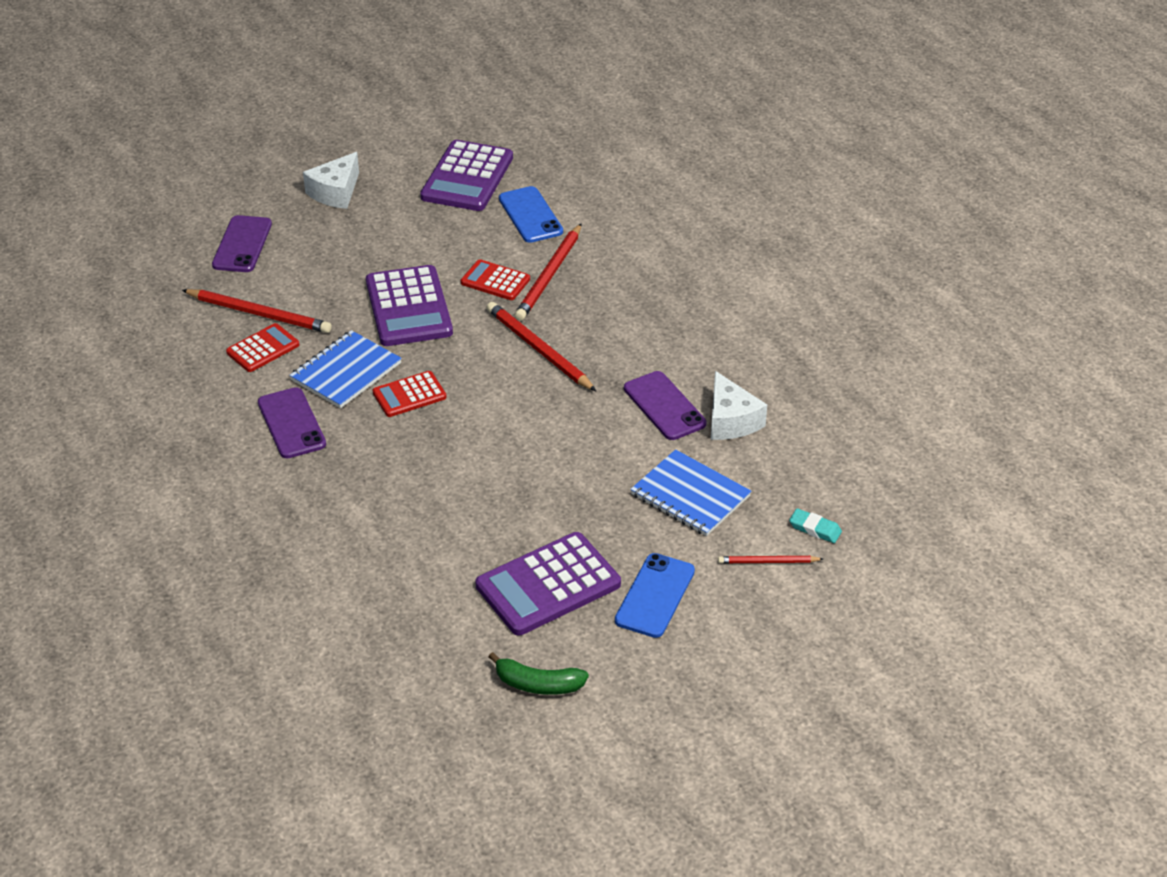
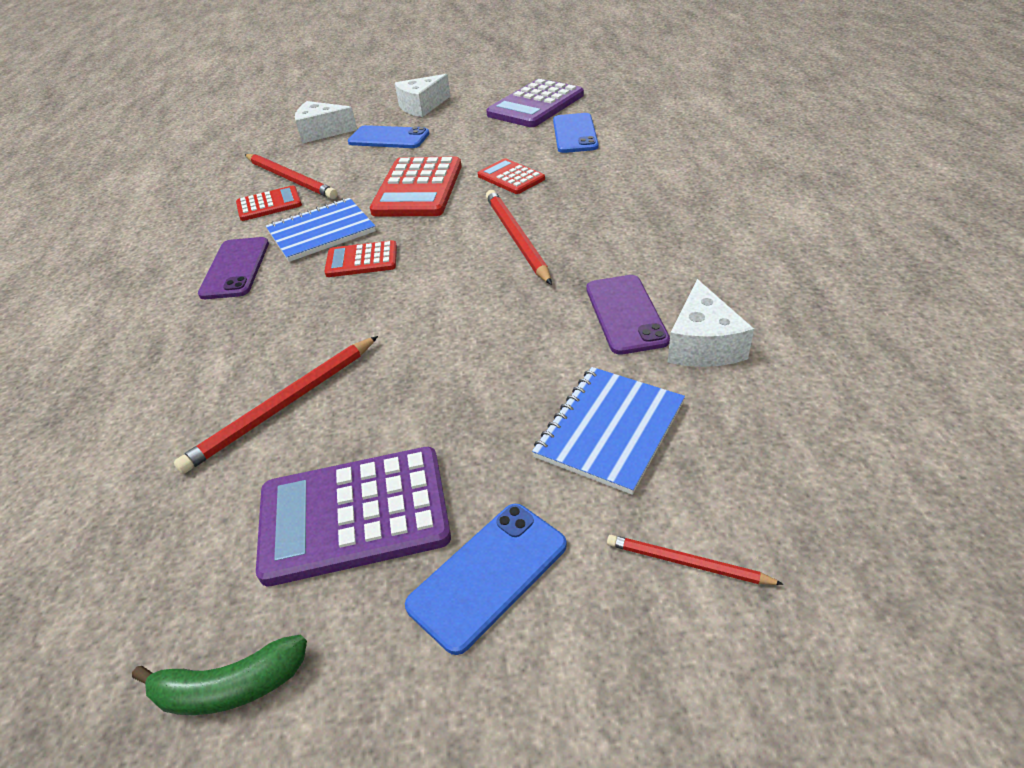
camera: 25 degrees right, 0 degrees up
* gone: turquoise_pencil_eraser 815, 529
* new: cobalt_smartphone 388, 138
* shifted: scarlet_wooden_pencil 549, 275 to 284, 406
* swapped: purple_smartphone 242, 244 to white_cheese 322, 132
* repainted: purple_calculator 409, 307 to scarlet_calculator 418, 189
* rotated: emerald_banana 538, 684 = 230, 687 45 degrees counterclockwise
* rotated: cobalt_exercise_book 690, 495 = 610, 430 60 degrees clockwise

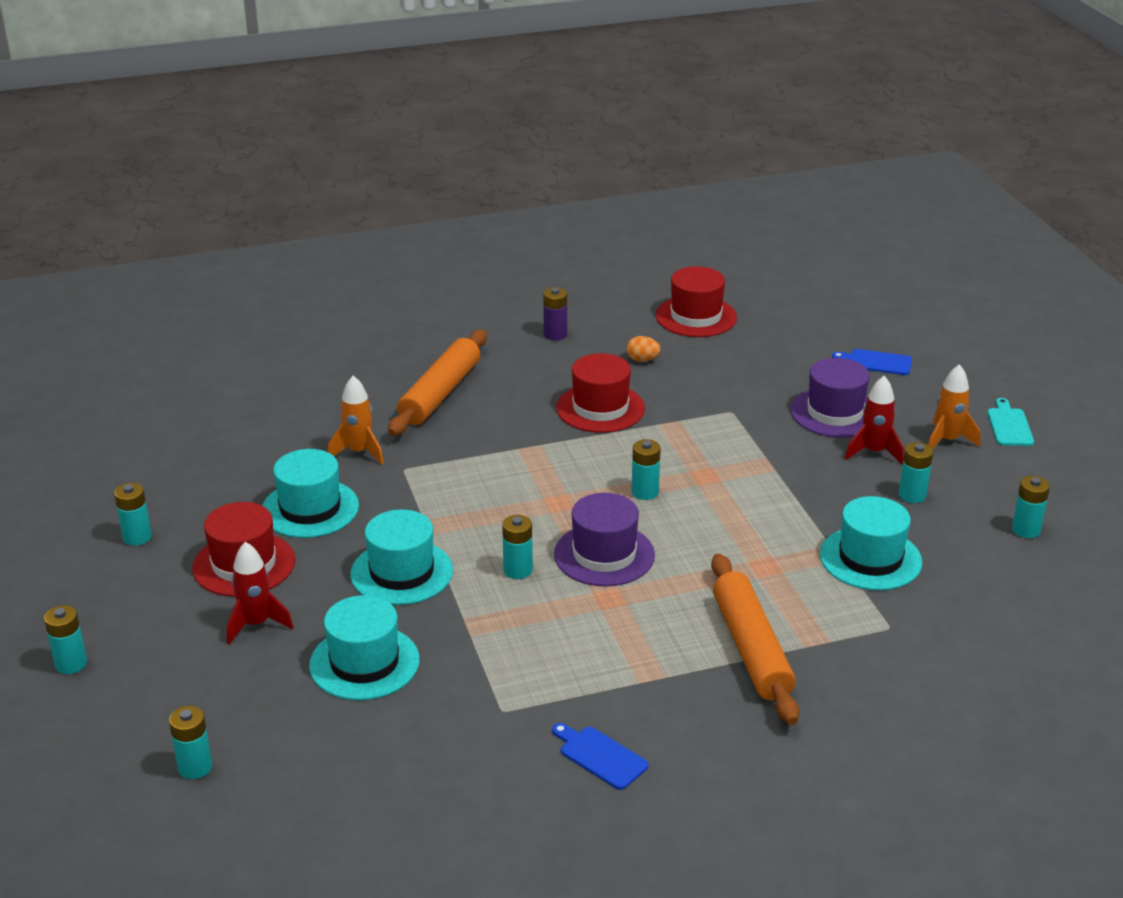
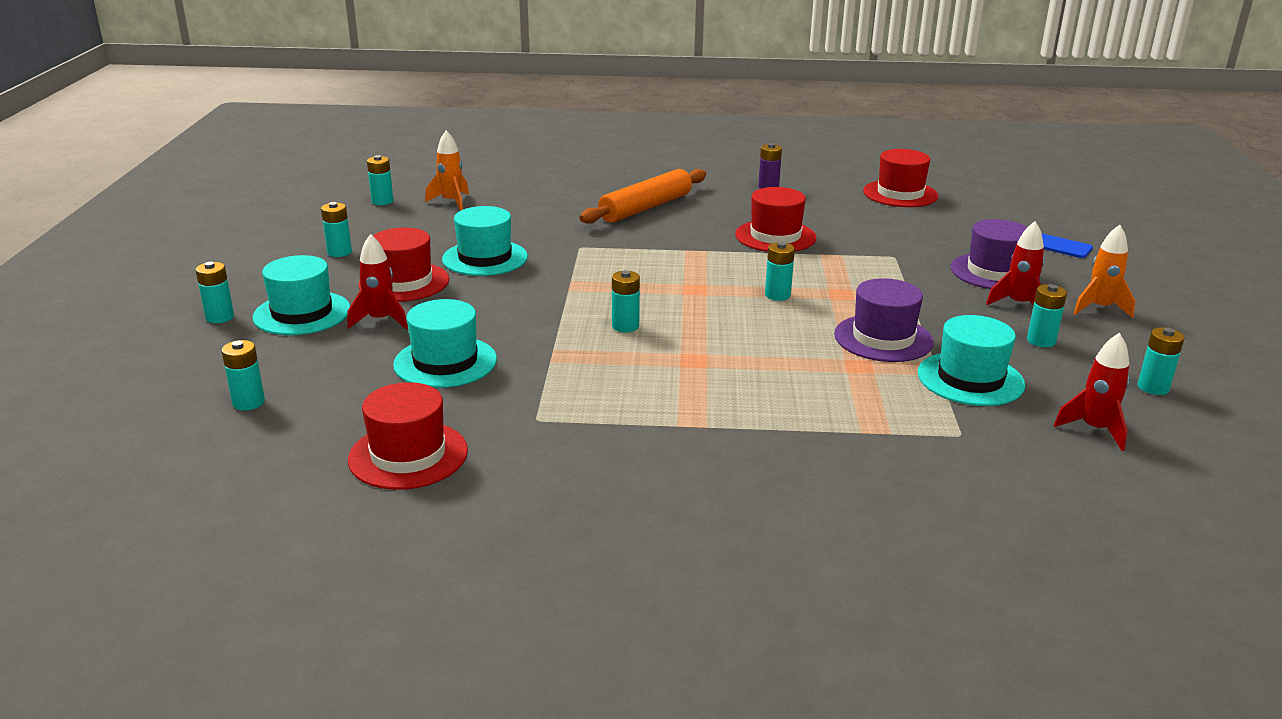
camera: 20 degrees right, 5 degrees down
* gone: cobalt_cutting_board 600, 756
* gone: orange_toy_egg 642, 360
* gone: orange_rolling_pin 751, 649
* gone: turquoise_cutting_board 1009, 425
* new: scarlet_hat 408, 455
* new: turquoise_battery 382, 201
* new: scarlet_toy_rocket 1094, 430
* shifted: orange_toy_rocket 359, 452 to 451, 202
* shifted: turquoise_hat 401, 572 to 302, 313
* shifted: purple_hat 604, 555 to 883, 338

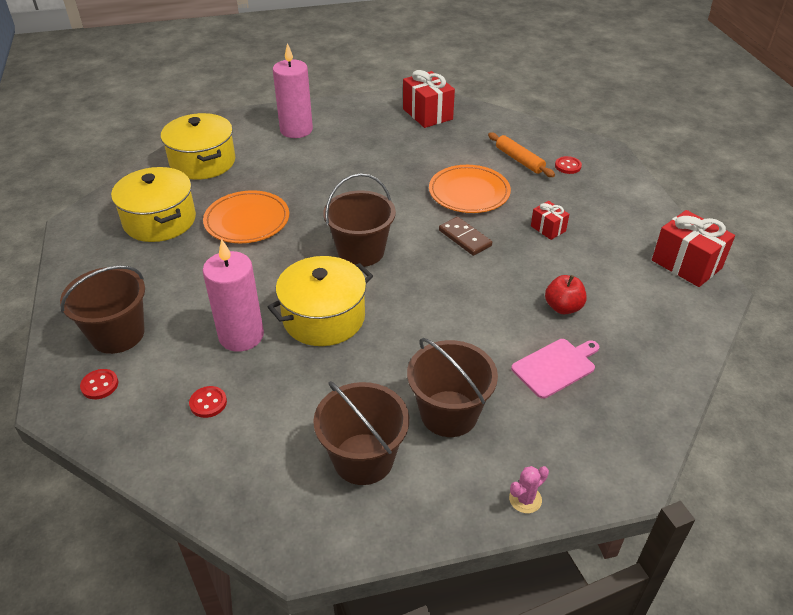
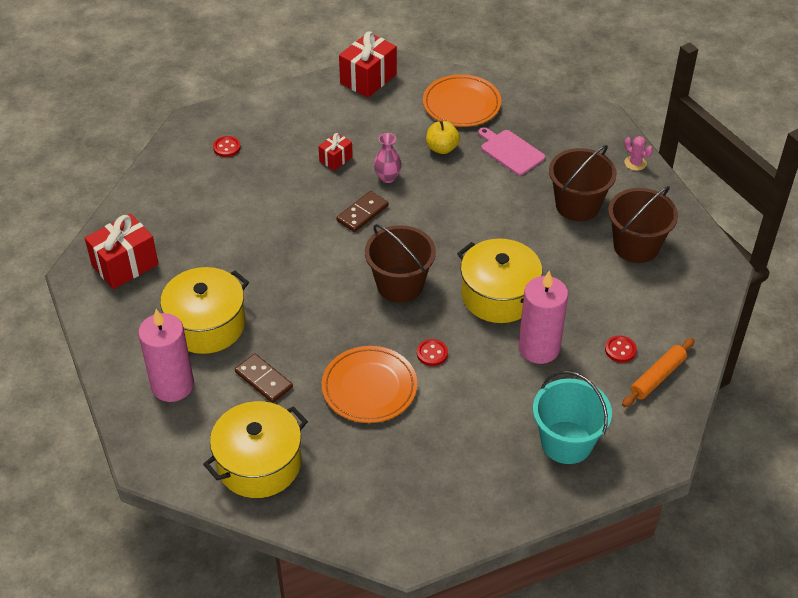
camera: 100 degrees left, 5 degrees up
* new: russet_domino_tile 264, 380
* new: rosy_flower_vase 387, 177
* shifted: scarlet_shirt_button 100, 385 to 432, 353
* shifted: bright_yellow_cooking_pot 160, 221 to 206, 325
* shifted: orange_plate 469, 192 to 461, 104
* shifted: orange_rolling_pin 519, 160 to 657, 377
* repainted: russet_pail 117, 334 to turquoise_pail 566, 442
* repainted: scarlet_apple_fruit 563, 307 to bright_yellow_apple_fruit 442, 148

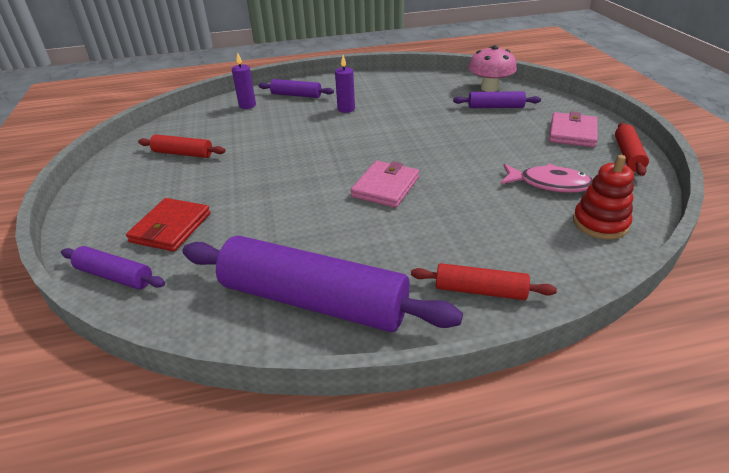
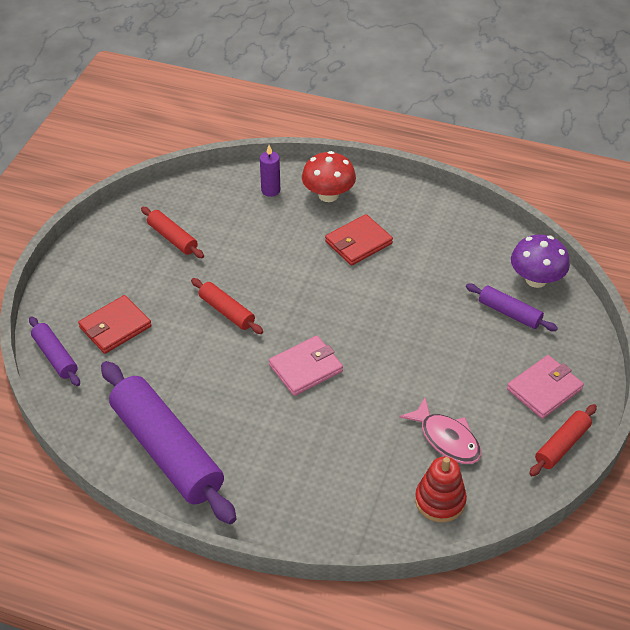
camera: 30 degrees right, 10 degrees up
* shifted: scarlet_rolling_pin 480, 290 to 227, 311
* swapped: purple_rolling_pin 296, 95 to scarlet_fungus 328, 195
* swapped: purple_candle 346, 109 to scarlet_card_wallet 358, 242
* repainted: rosy_fungus 489, 88 to purple_fungus 536, 279

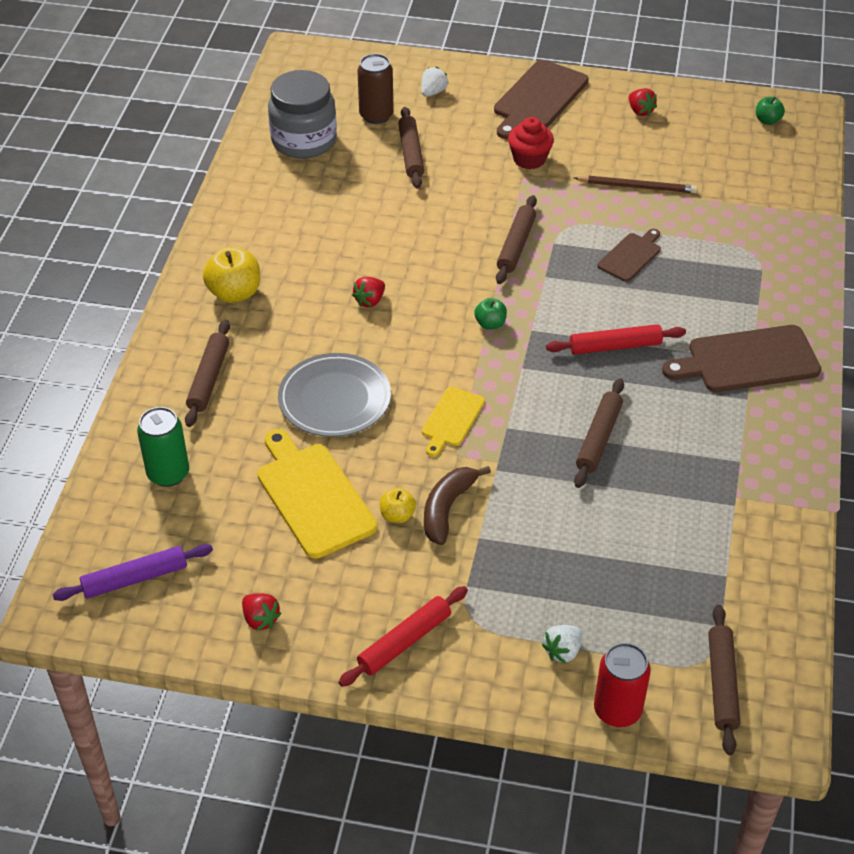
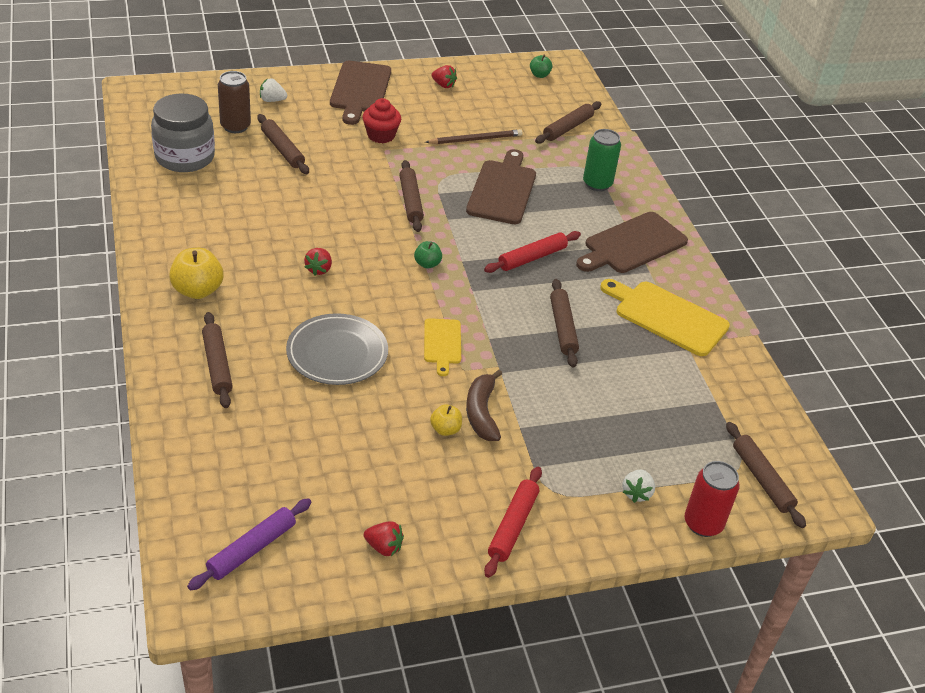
camera: 30 degrees left, 5 degrees down
* new: russet_rolling_pin 567, 128
* shifted: emerald_tin 168, 473 to 597, 184
* shifted: bright_yellow_cutting_board 313, 496 to 667, 317
* rotated: white_strawberry 433, 92 = 272, 100 90 degrees counterclockwise
* scaled: russet_cutting_board 630, 256 = 502, 190 x1.75

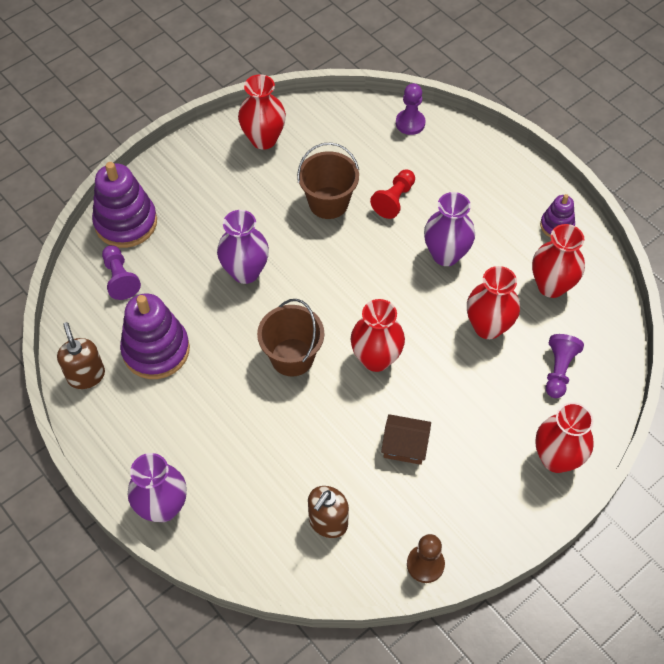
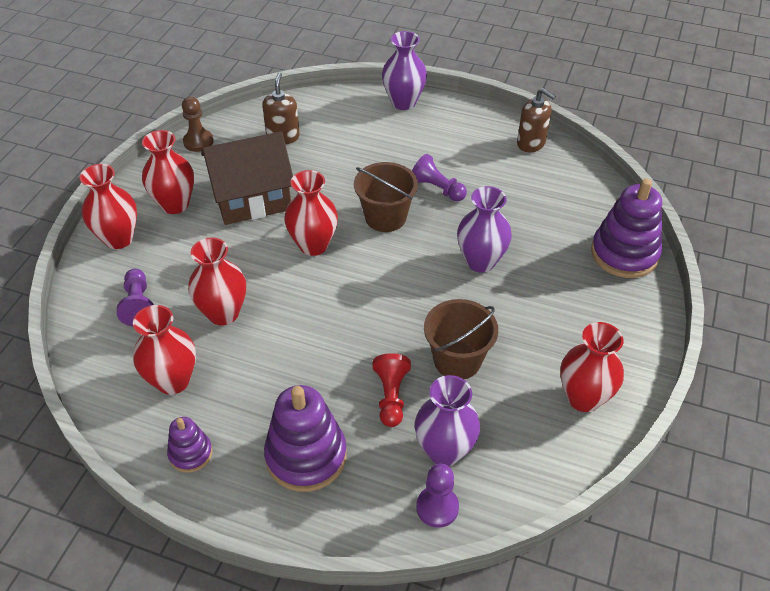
camera: 150 degrees right, 10 degrees down
* new: scarlet_flower_vase 175, 204
* shifted: purple_chess_pawn 120, 278 to 437, 188
* shifted: purple_stacking_rings 156, 350 to 306, 456
* shifted: purple_flower_vase 446, 255 to 444, 450
* scaled: russet_toy_house 405, 446 = 252, 198 x1.98

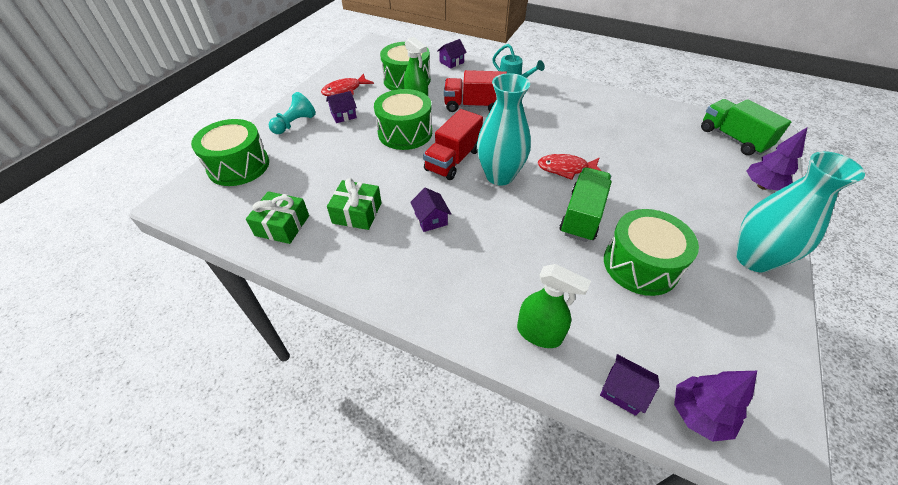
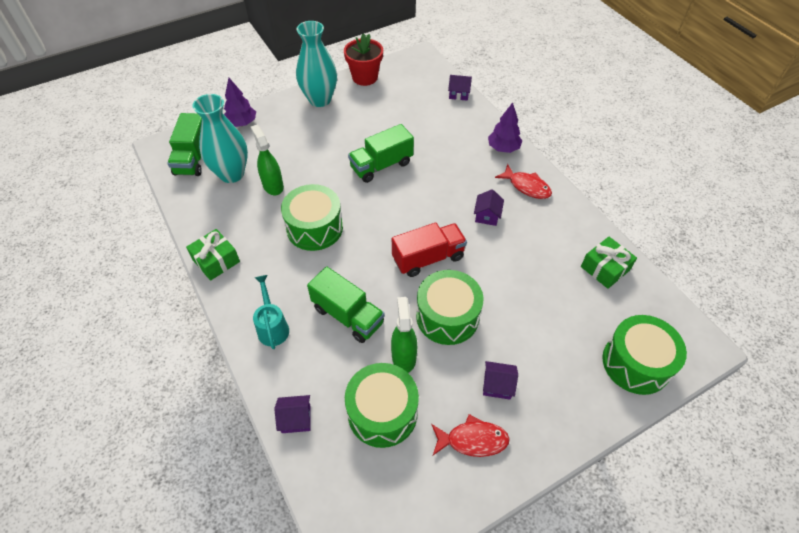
camera: 145 degrees left, 5 degrees up
* gone: turquoise_chess_pawn 294, 124
* new: scarlet_flower_pot 365, 77
* shifted: emerald_gift 357, 213 to 216, 260
* shifted: turquoise_flower_vase 499, 176 to 231, 174
* shifted: emerald_sprayer 539, 333 to 273, 186
* shifted: scarlet_toy_fish 566, 169 to 526, 186
* shifted: emerald_drum 640, 265 to 314, 228
* shifted: purple_fir_tree 698, 414 to 503, 148
* repainted: scarlet_lorry 474, 106 to emerald_lorry 348, 315
* rotated: purple_toy_house 623, 391 = 459, 94 60 degrees counterclockwise

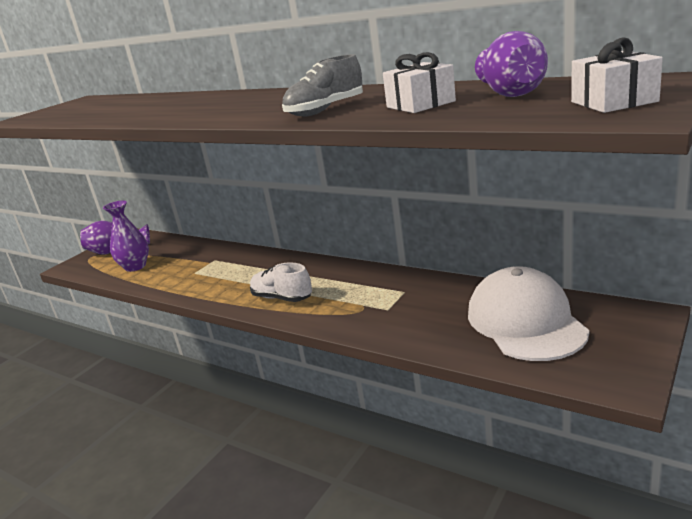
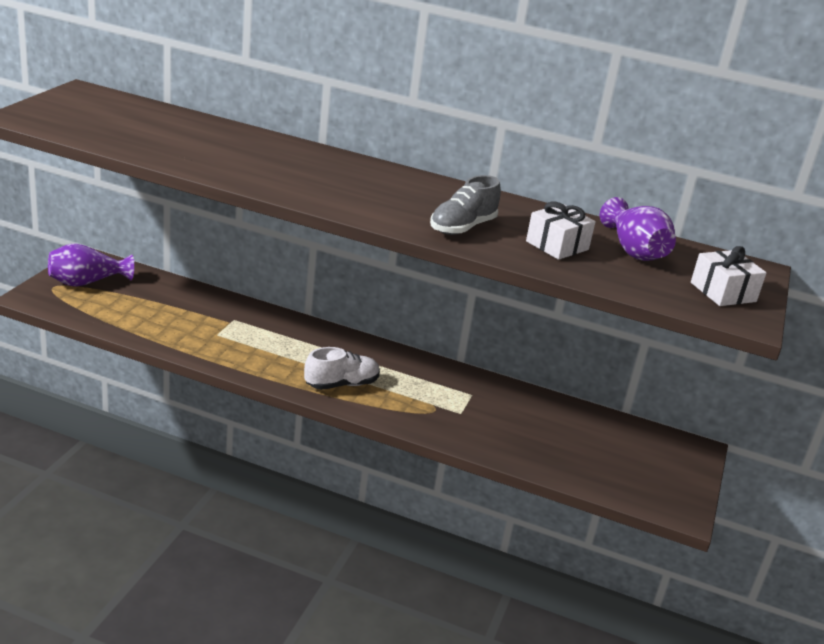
camera: 20 degrees left, 5 degrees up
* gone: purple_flower_vase 135, 266
* gone: white_baseball_cap 525, 322
* rotated: white_shoe 282, 298 = 341, 384 135 degrees clockwise

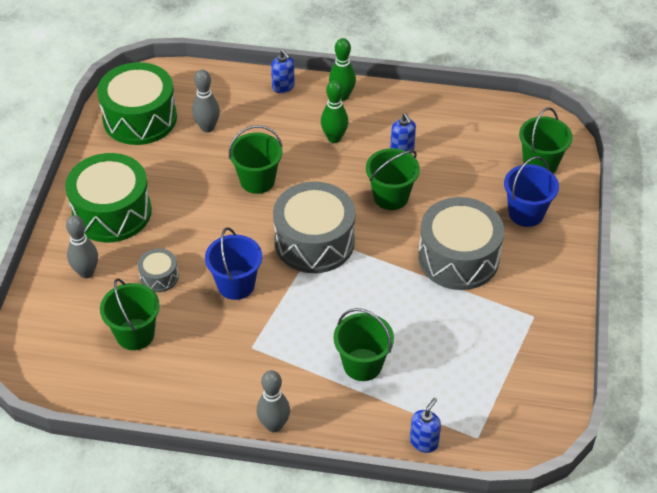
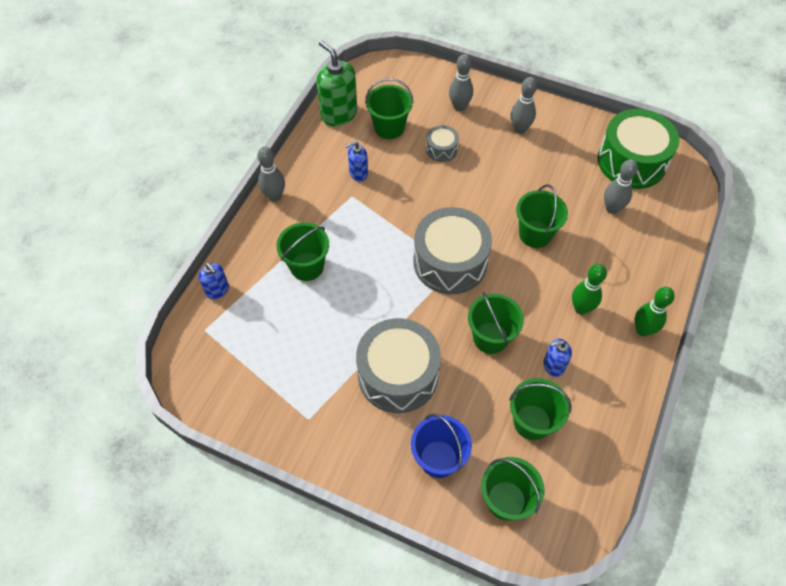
camera: 105 degrees right, 10 degrees up
* gone: cobalt_pail 236, 285
* new: emerald_pump_bottle 339, 114
* new: emerald_pail 532, 422
* shifted: cobalt_pump_bottle 283, 87 to 358, 173
* swapped: emerald_drum 112, 212 to gray_tenpin 520, 129

